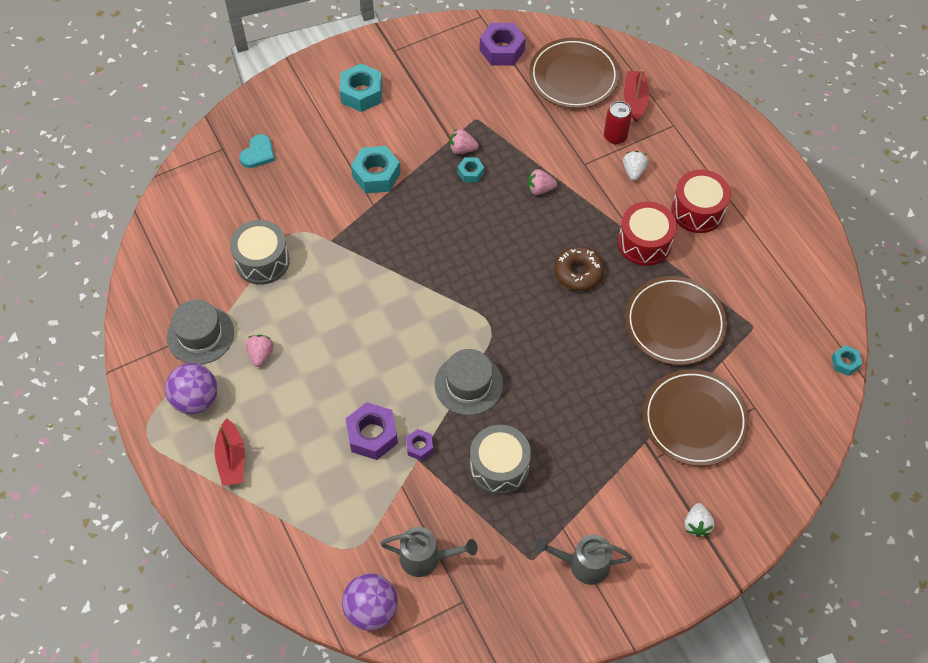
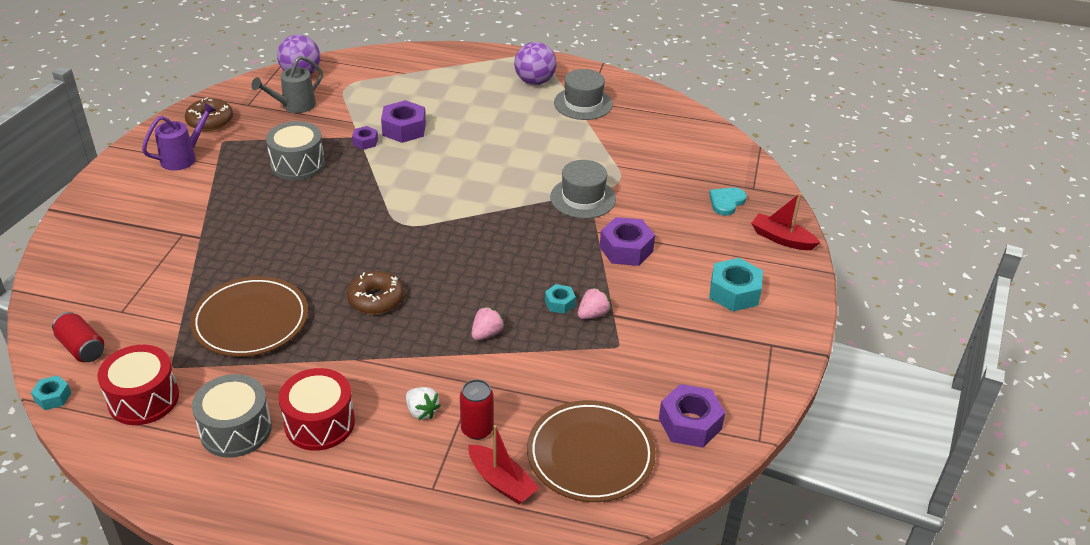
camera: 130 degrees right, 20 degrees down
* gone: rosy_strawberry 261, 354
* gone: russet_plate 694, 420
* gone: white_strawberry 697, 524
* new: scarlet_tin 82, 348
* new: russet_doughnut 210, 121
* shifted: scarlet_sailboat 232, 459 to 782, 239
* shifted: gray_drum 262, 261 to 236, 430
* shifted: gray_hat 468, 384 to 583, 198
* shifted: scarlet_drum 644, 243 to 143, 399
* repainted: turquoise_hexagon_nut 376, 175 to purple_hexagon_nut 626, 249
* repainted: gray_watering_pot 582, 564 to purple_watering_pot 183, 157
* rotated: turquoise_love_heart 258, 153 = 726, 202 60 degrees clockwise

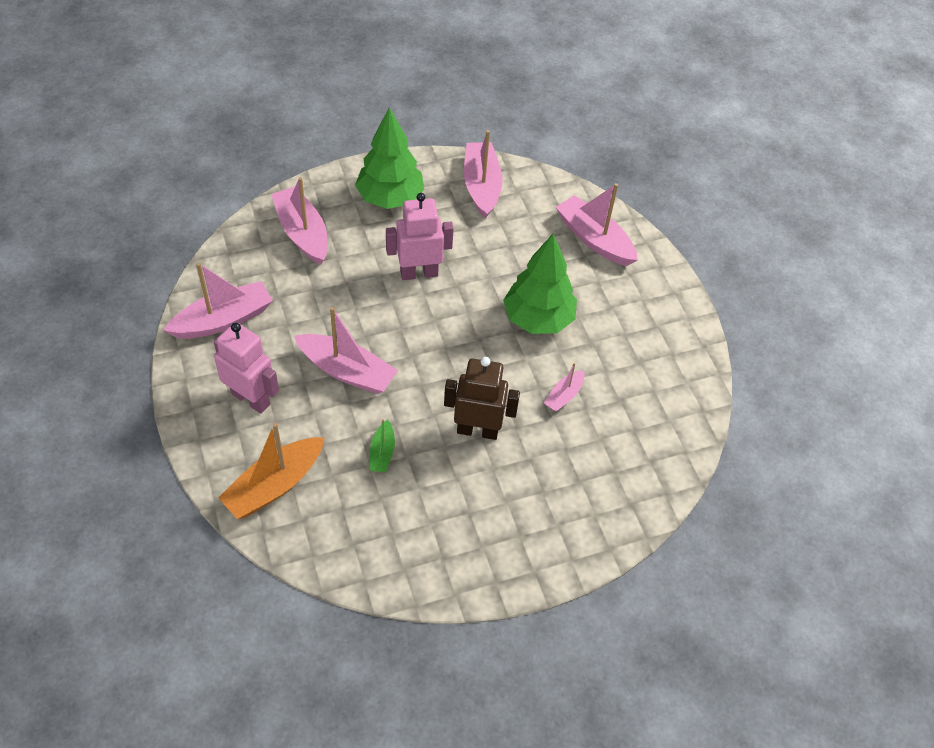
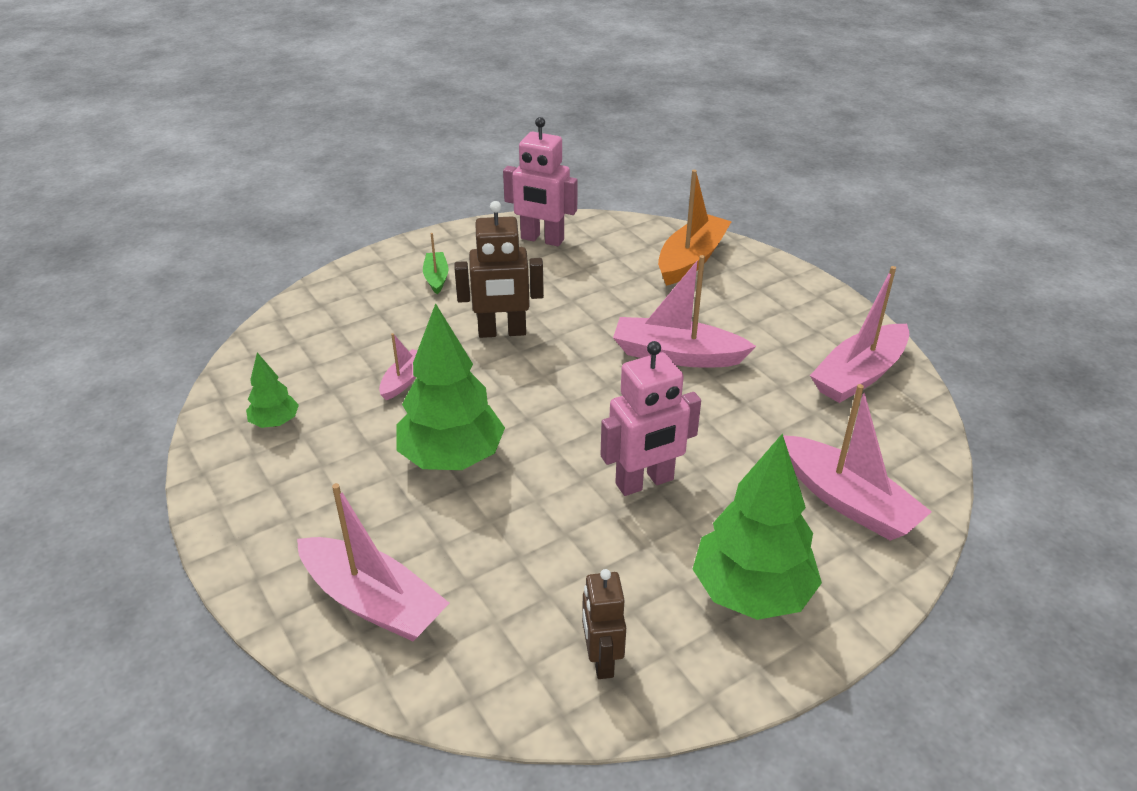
camera: 170 degrees right, 15 degrees down
* new: emerald_fir_tree 275, 422
* shifted: rosy_toy_robot 251, 399 to 542, 239
* shifted: emerald_sailboat 382, 453 to 436, 278
* swapped: rosy_sailboat 481, 186 to russet_toy_robot 601, 660

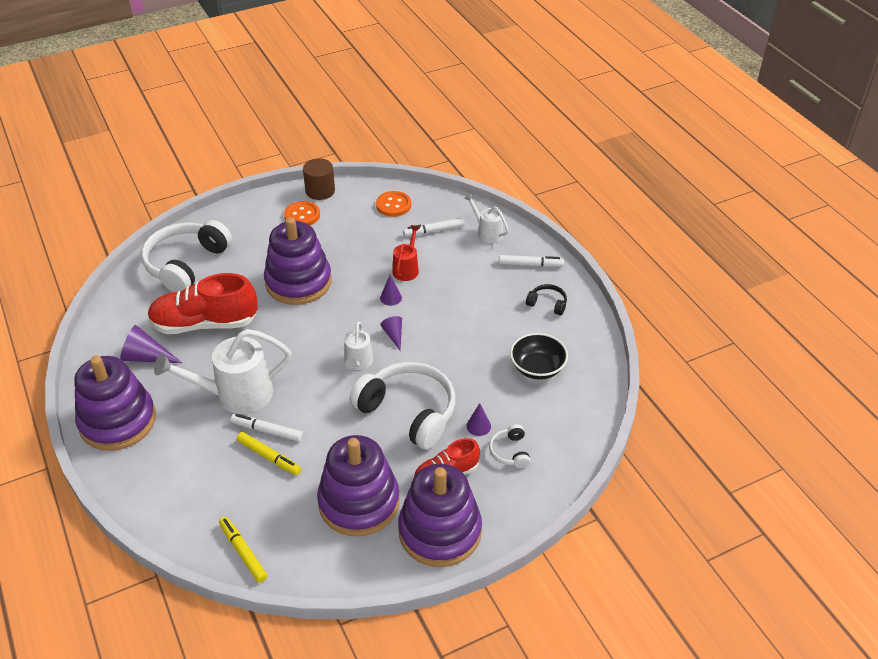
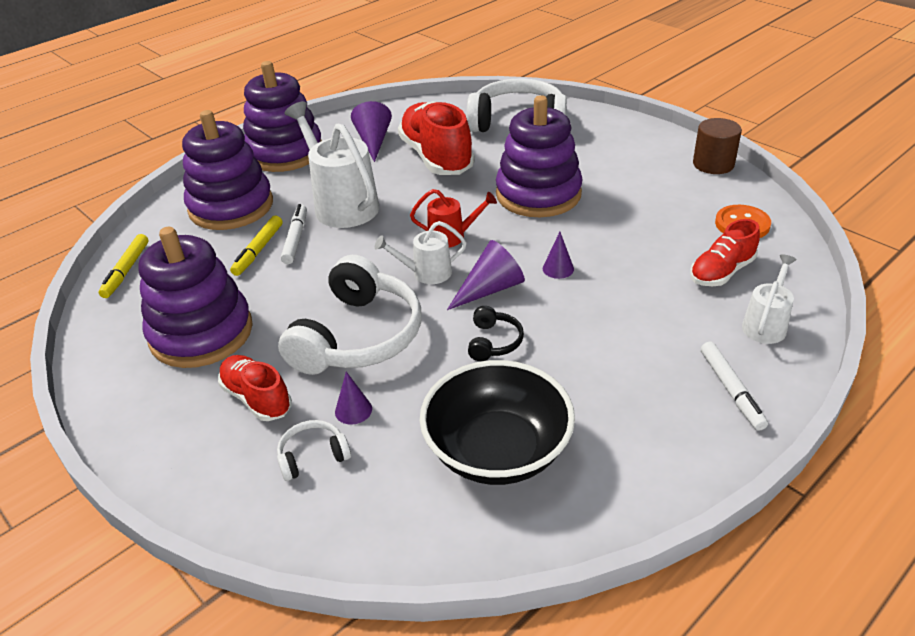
camera: 75 degrees right, 5 degrees down
* gone: orange_shirt_button 302, 215
* shifted: scarlet_watering_pot 407, 269 to 452, 237
* shifted: purple_stacking_rings 440, 531 to 231, 207
* shifted: jet-black_headset 547, 303 to 494, 342
* swapped: white_felt_pen 434, 231 to scarlet_shoe 721, 272
* rotated: bright_yellow_felt_pen 243, 552 = 126, 270 150 degrees clockwise
* scaled: purple_cone 394, 335 = 490, 289 x1.65
* scaled: jet-black_deep_dish 537, 368 = 497, 451 x1.52

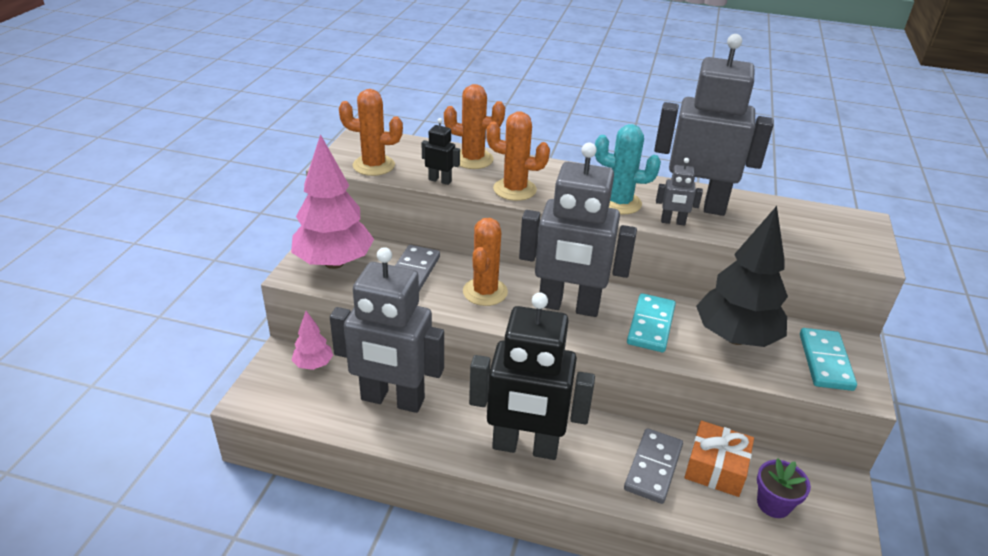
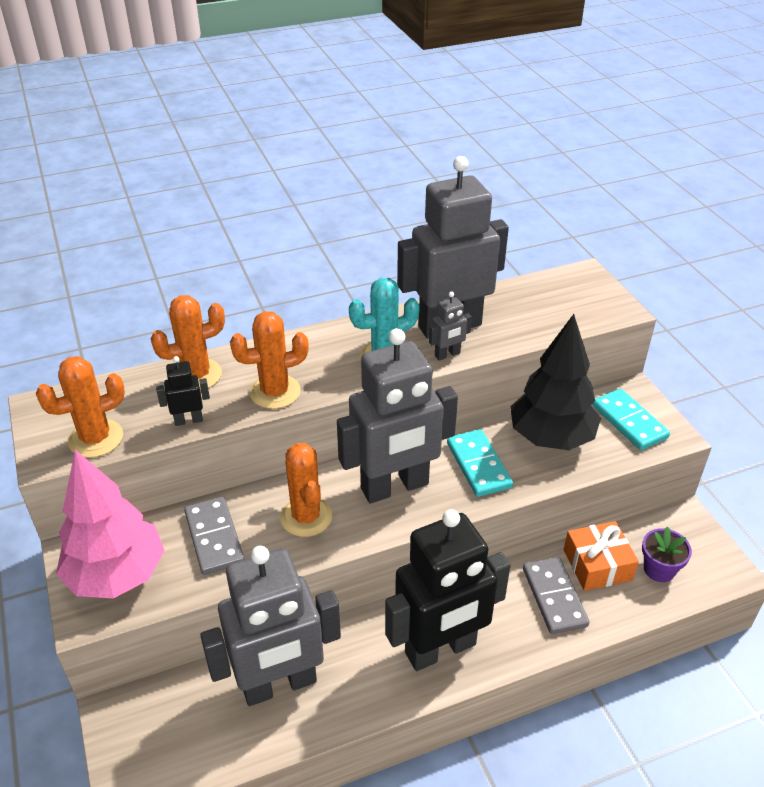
camera: 35 degrees left, 5 degrees up
* gone: rosy_fir_tree 313, 364

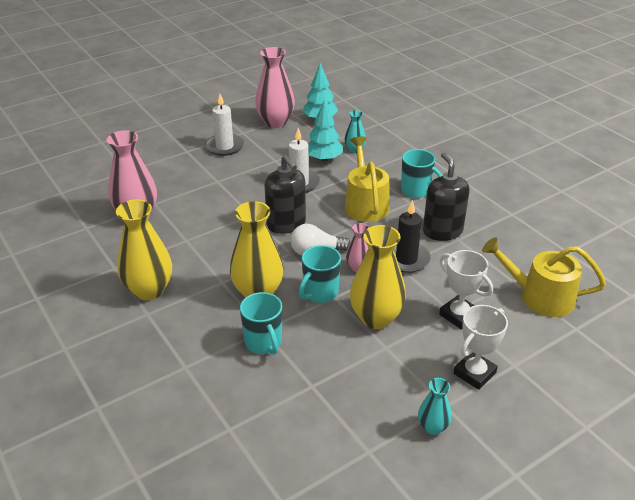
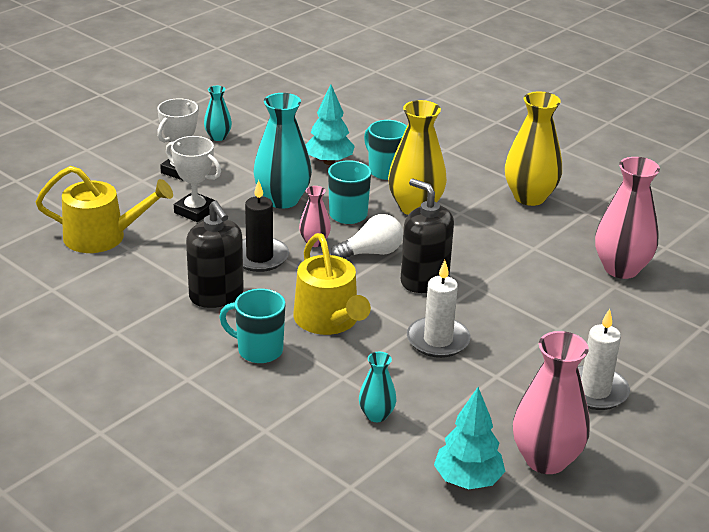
camera: 165 degrees right, 5 degrees down
* shifted: turquoise_fir_tree 324, 159 to 329, 162
* repainted: bright_yellow_flower_vase 376, 318 to turquoise_flower_vase 282, 200

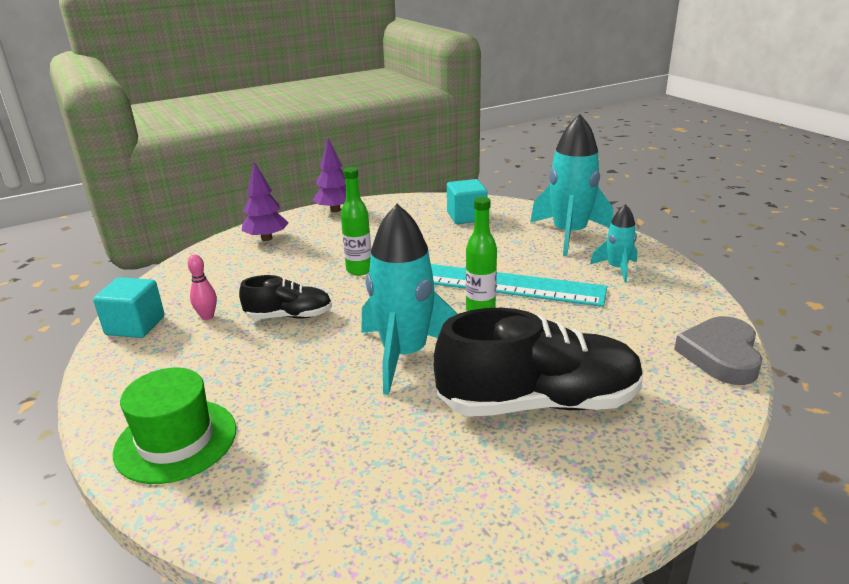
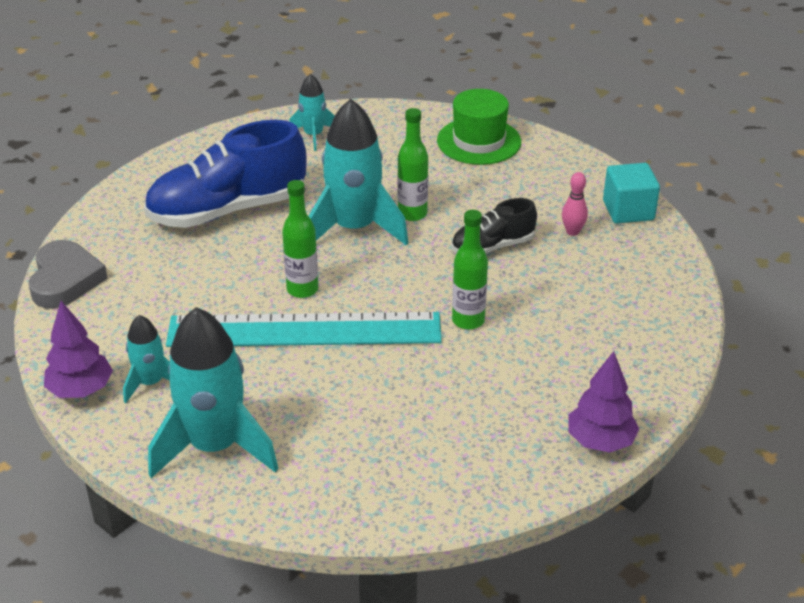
camera: 160 degrees right, 10 degrees up
* gone: turquoise_solid_cube 466, 216
* new: turquoise_toy_rocket 313, 135
* new: emerald_flask 412, 214
* shifted: purple_fir_tree 266, 238 to 81, 390
* repainted: jet-black_shoe 538, 403 to cobalt_shoe 228, 210

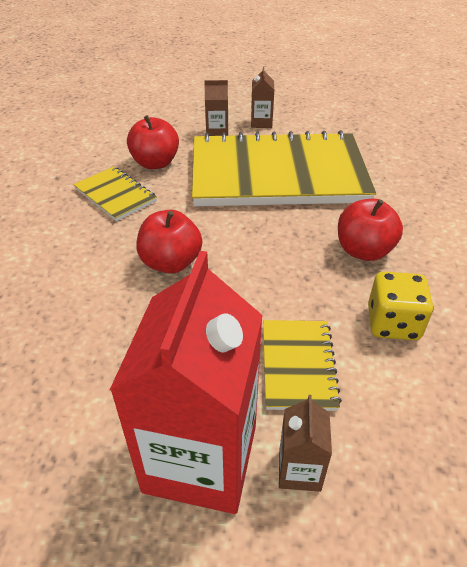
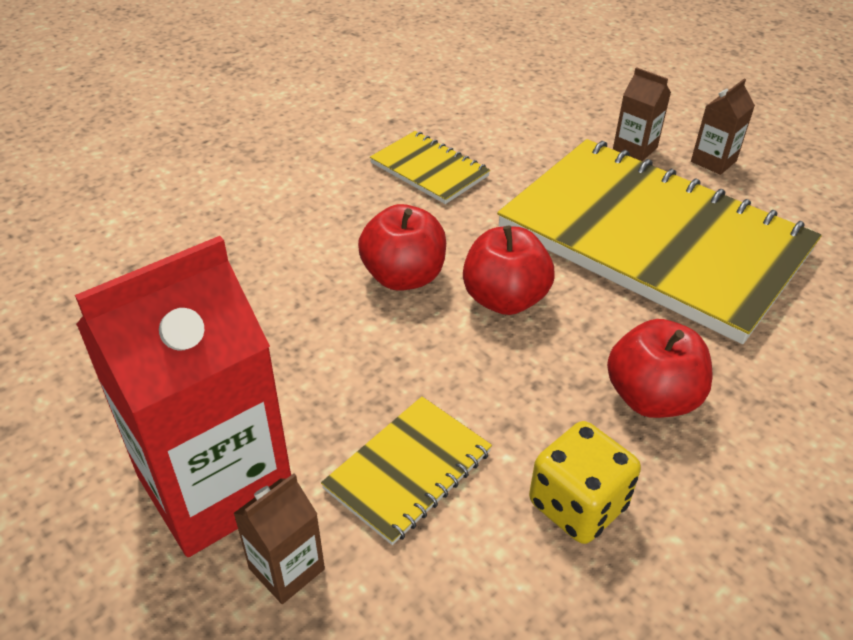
camera: 40 degrees right, 0 degrees up
* shifted: scarlet_apple_fruit 155, 163 to 504, 299
* rotated: bright_yellow_exercise_book 115, 195 = 429, 170 45 degrees counterclockwise

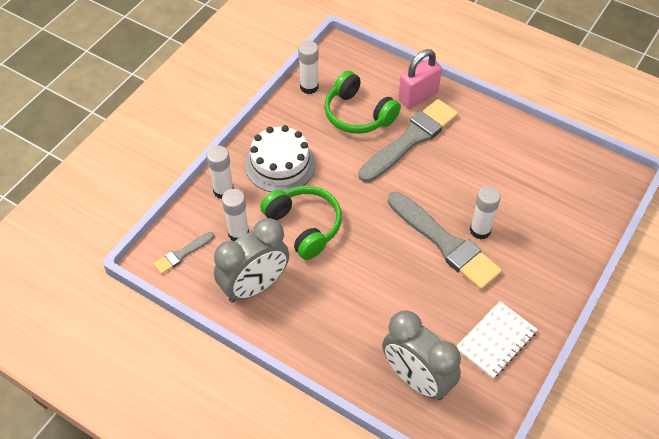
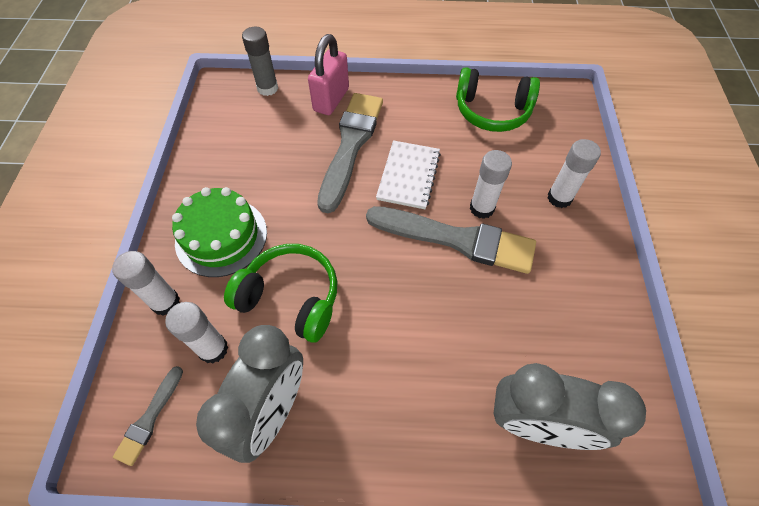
camera: 30 degrees left, 5 degrees up
* new: gray_glue 267, 88
* shifted: white_glue 309, 87 to 559, 198
* shifted: emerald_headset 358, 114 to 492, 111
* shifted: white_exercise_book 496, 340 to 408, 176
* repainted: white_cake 280, 164 to emerald_cake 221, 236

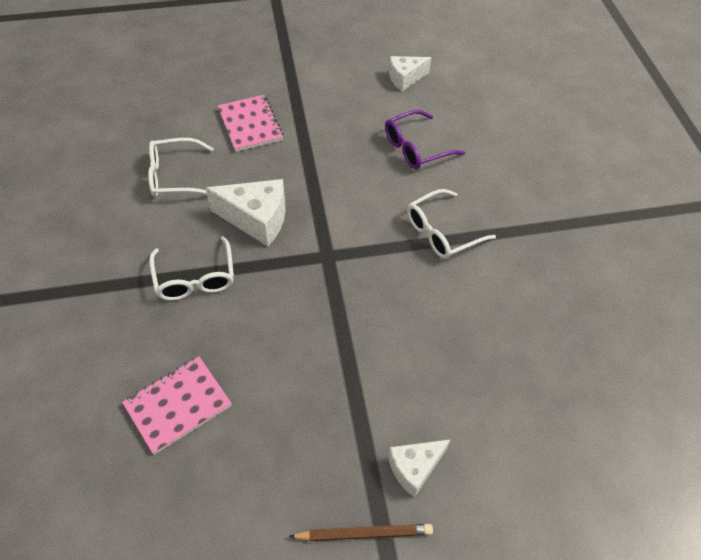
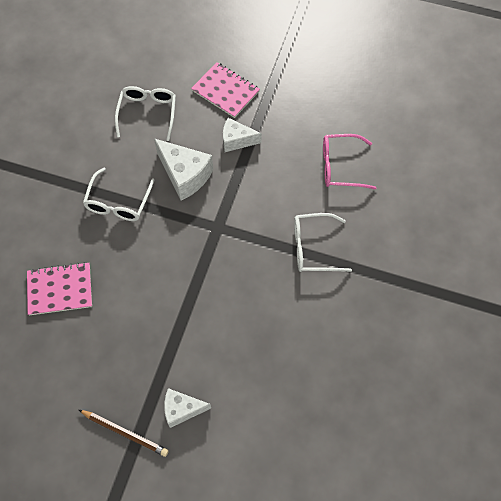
camera: 30 degrees right, 10 degrees up
* shifted: white_cheese 405, 78 to 236, 140
* repainted: purple_spectacles 416, 148 to rosy_spectacles 340, 166
* rotated: white_spectacles 175, 176 = 147, 113 75 degrees clockwise
* rotated: rosy_exercise_book 250, 125 = 225, 91 60 degrees counterclockwise

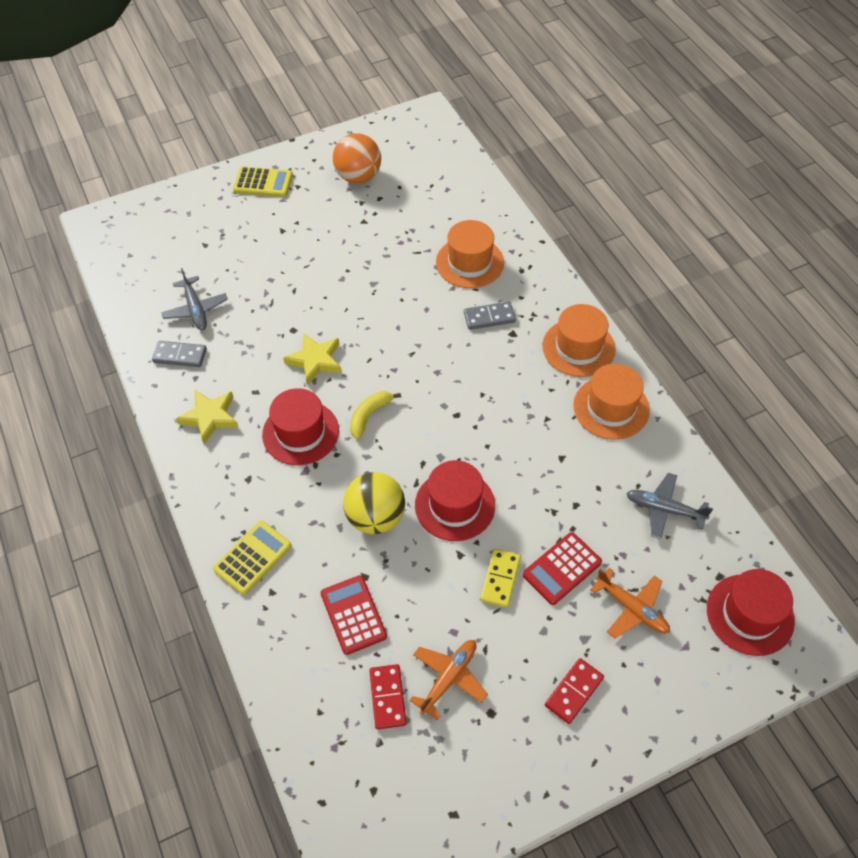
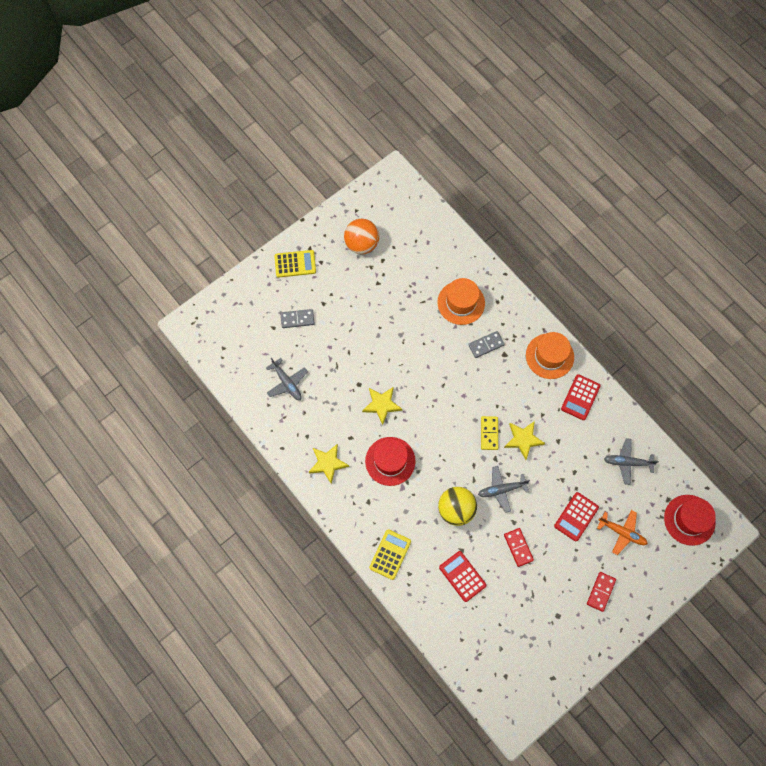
camera: 15 degrees left, 15 degrees up
* gone: bright_yellow_banana 369, 415
* gone: orange_toy_plane 449, 678
* new: bright_yellow_star 523, 439
* shifted: gray_domino_tile 180, 356 to 297, 319
* shifted: scarlet_domino_tile 387, 697 to 518, 547
* shifted: bright_yellow_domino_tile 500, 579 to 489, 433
* swapped: scarlet_hat 455, 505 to gray_toy_plane 501, 489
* swapped: orange_hat 611, 408 to scarlet_calculator 580, 397

